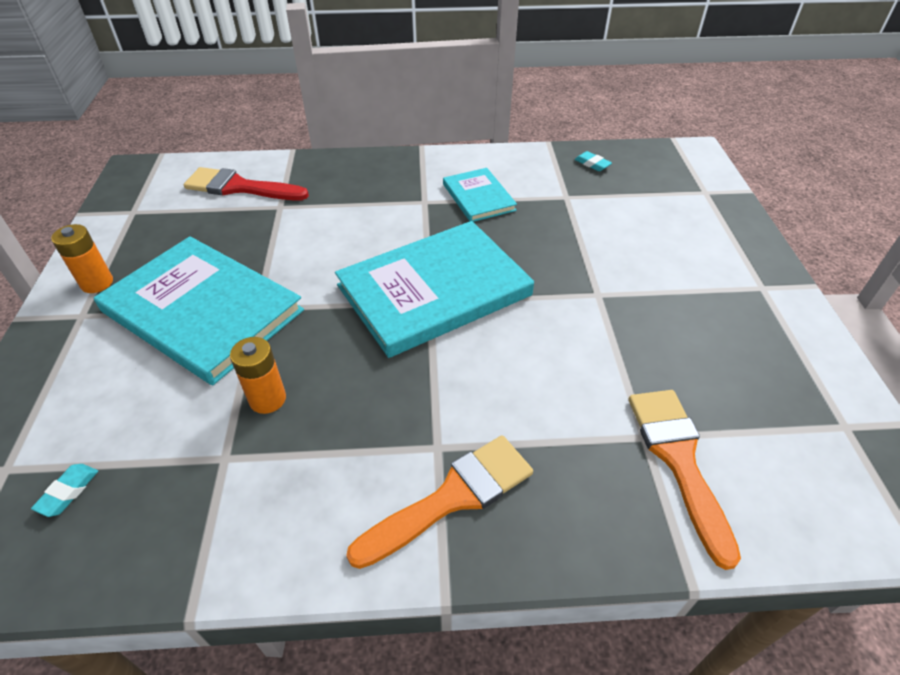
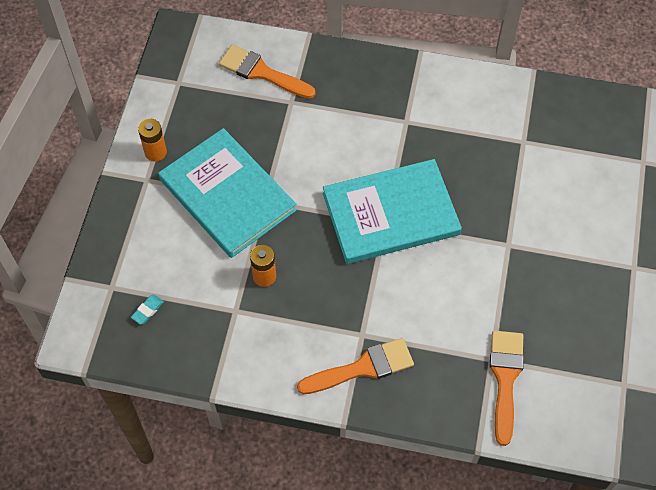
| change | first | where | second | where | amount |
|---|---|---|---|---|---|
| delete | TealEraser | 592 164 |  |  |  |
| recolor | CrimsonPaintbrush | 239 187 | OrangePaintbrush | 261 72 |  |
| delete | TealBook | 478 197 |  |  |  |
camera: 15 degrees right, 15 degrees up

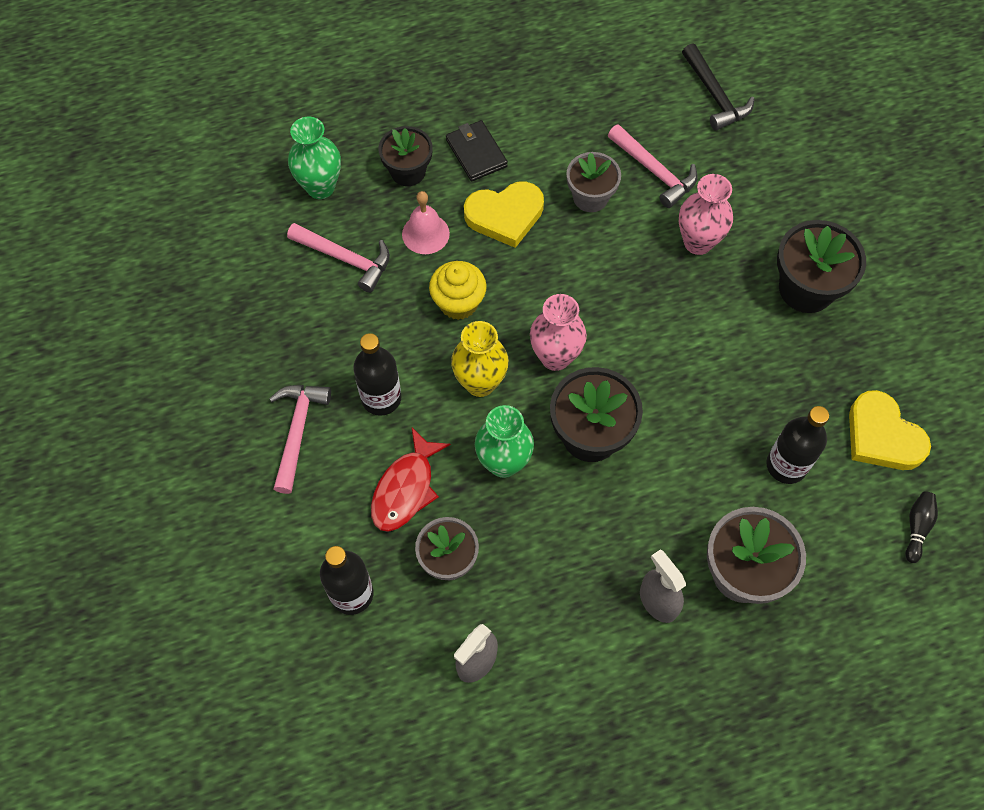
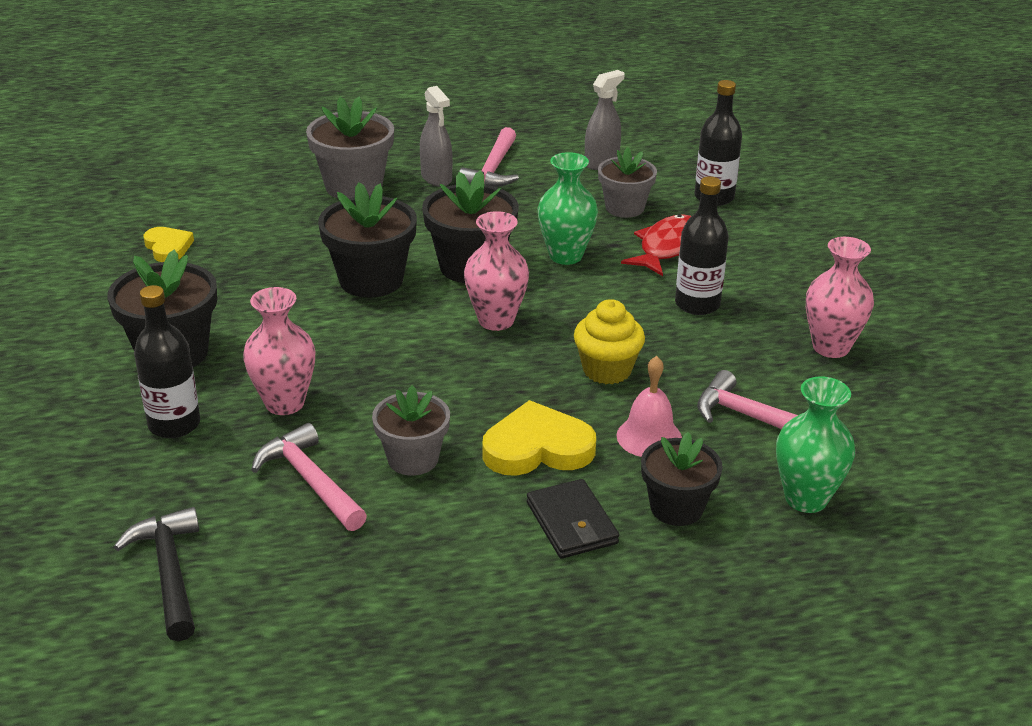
| change | first | where | second | where | amount |
|---|---|---|---|---|---|
| delete | BrightYellowFlowerVase | 480 383 |  |  |  |
| move | RosyClawHammer | 297 431 |  | 493 169 |  |
| resize | BrightYellowHeart | 882 436 |  | 168 247 | x0.61 |
| move | EbonyBottle | 786 465 |  | 174 424 |  |
| delete | EbonyBowlingPin | 917 528 |  |  |  |
| insert |  |  | EbonyPlantPot | 371 280 |  |
| insert |  |  | RosyFlowerVase | 831 347 |  |
camera: 175 degrees left, 30 degrees down

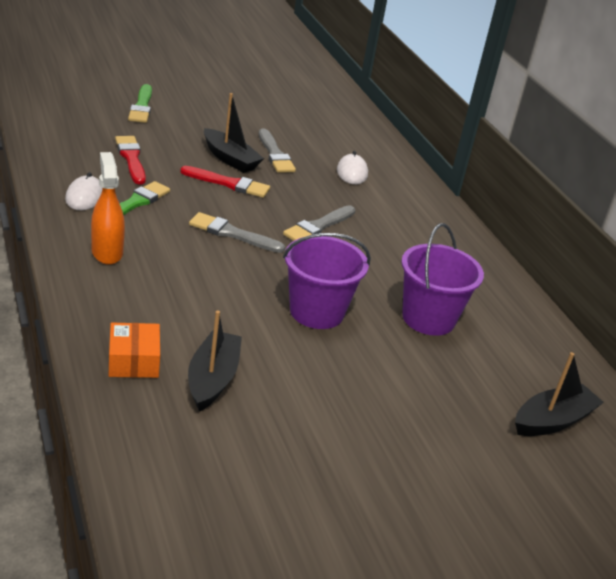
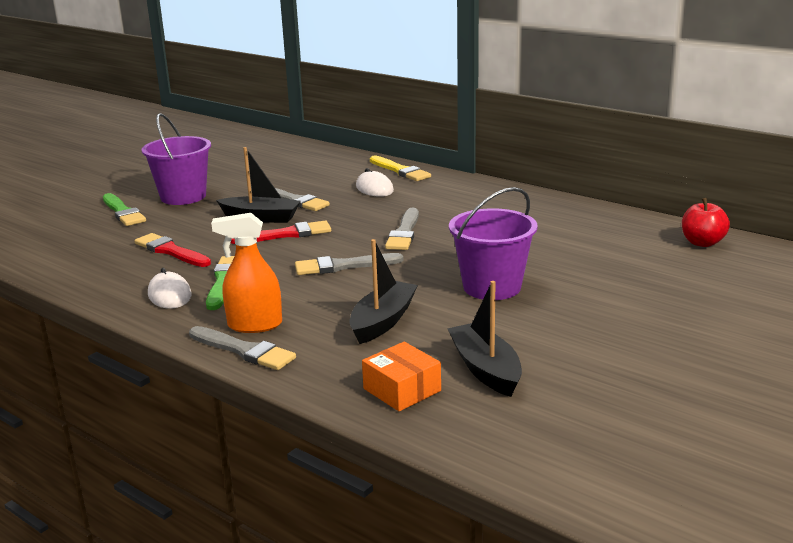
| change | first | where | second | where | amount |
|---|---|---|---|---|---|
| rotate | OrangeSprayBottle | 107 252 |  | 254 325 | 45 degrees counterclockwise |
| move | PurplePail | 428 318 |  | 183 196 |  |
| move | EbonyBoat | 552 421 |  | 382 321 |  |
| insert |  |  | BrightYellowPaintbrush | 400 171 |  |
| insert |  |  | CrimsonAppleFruit | 702 243 |  |
| insert |  |  | AshGreyPaintbrush | 244 350 |  |
camera: 25 degrees left, 10 degrees down

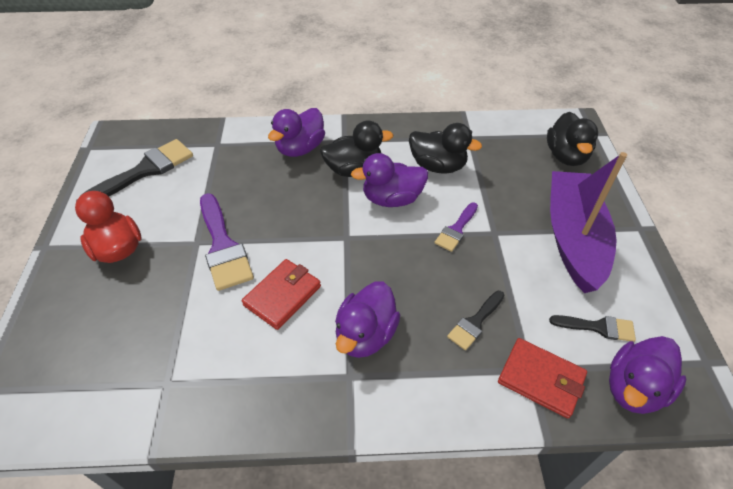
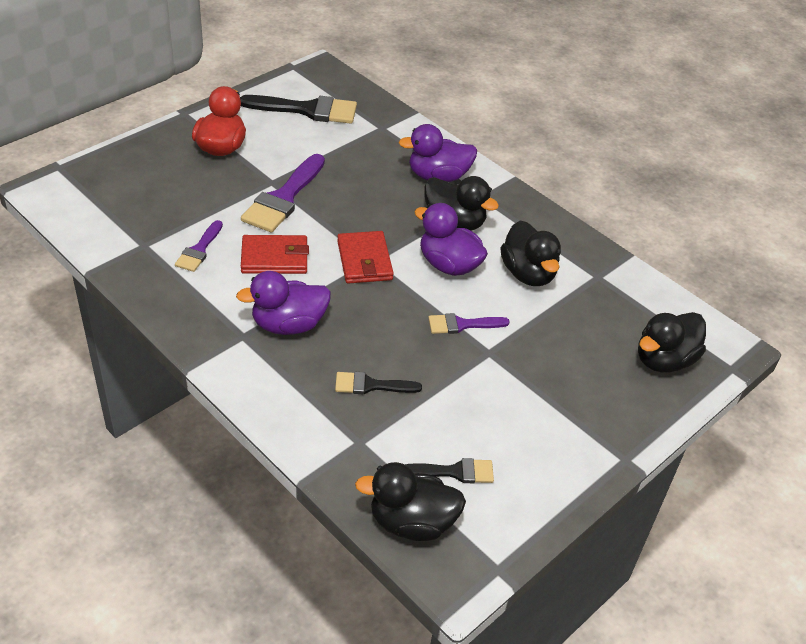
| change | first | where | second | where | amount |
|---|---|---|---|---|---|
| delete | PurpleBoat | 573 238 |  |  |  |
| rotate | EbonyPaintbrush | 598 327 |  | 454 472 | 60 degrees counterclockwise |
| recolor | PurpleToyDuck | 634 388 | EbonyToyDuck | 411 522 |  |
| move | CrimsonBillfold | 541 379 |  | 364 260 |  |
| insert |  |  | PurplePaintbrush | 199 250 |  |
camera: 45 degrees right, 5 degrees down

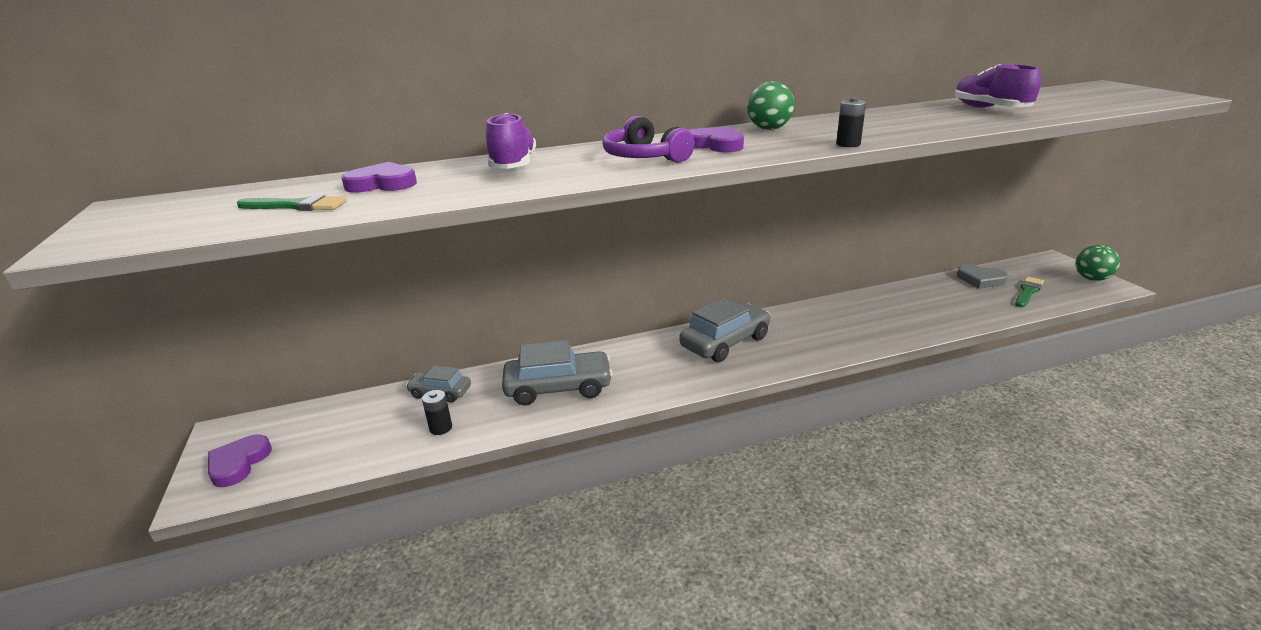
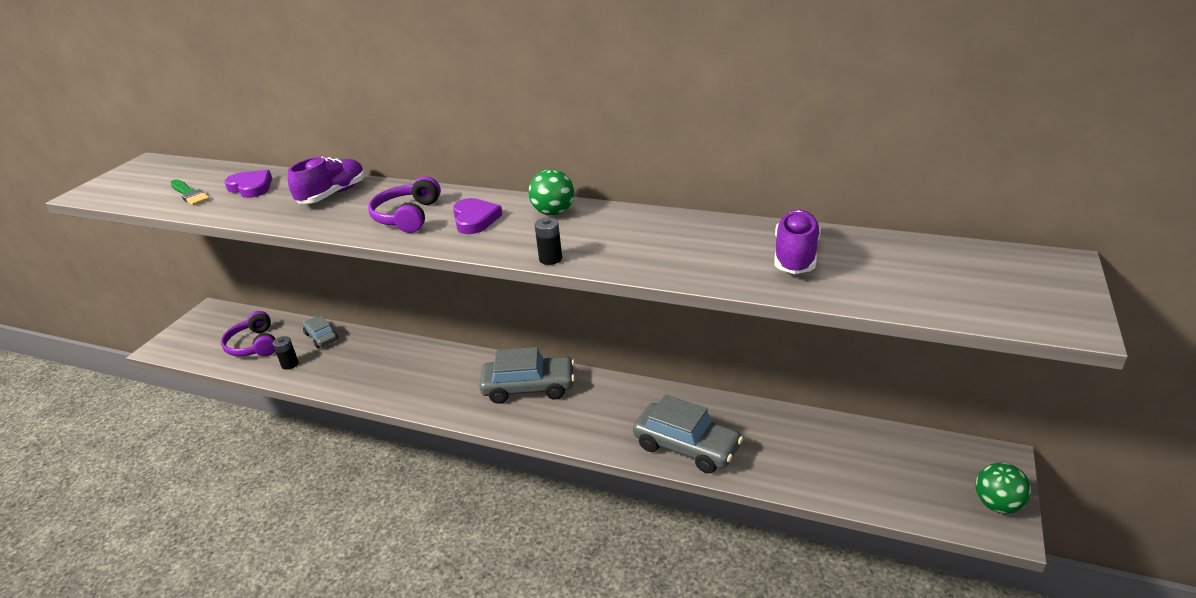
| change | first | where | second | where | amount |
|---|---|---|---|---|---|
| delete | AshGreyHeart | 981 280 |  |  |  |
| delete | EmeraldPaintbrush | 1028 292 |  |  |  |
| move | AshGreyCar | 558 388 |  | 686 447 |  |
| delete | PurpleHeart | 238 463 |  |  |  |
| insert |  |  | PurpleHeadphones | 254 345 |  |
camera: 40 degrees right, 5 degrees up

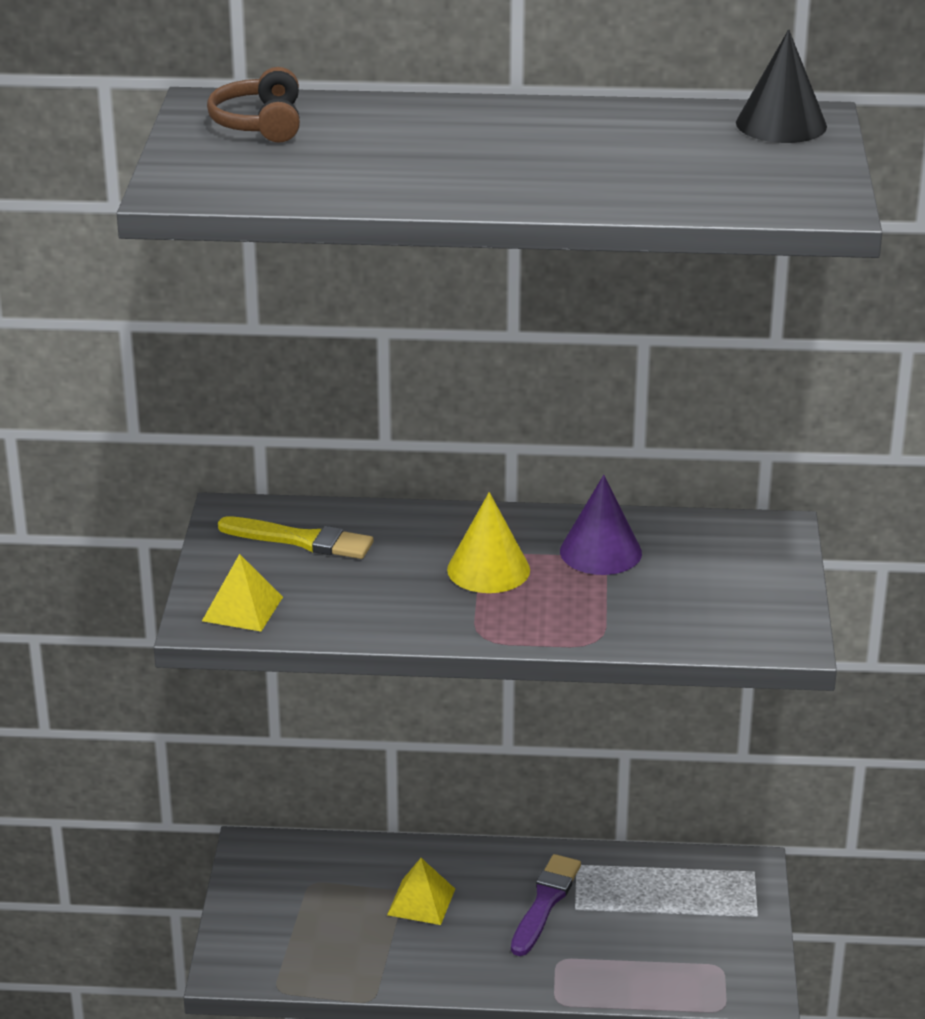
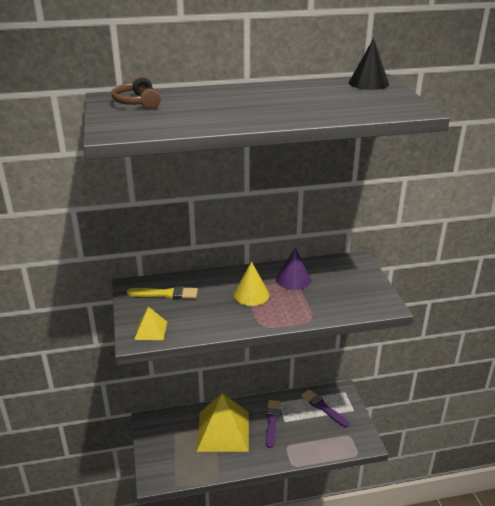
| change | first | where | second | where | amount |
|---|---|---|---|---|---|
| resize | BrightYellowPyramid | 421 901 |  | 223 431 | x2.22 |
| insert |  |  | PurplePaintbrush | 323 407 |  |
camera: 15 degrees left, 0 degrees up

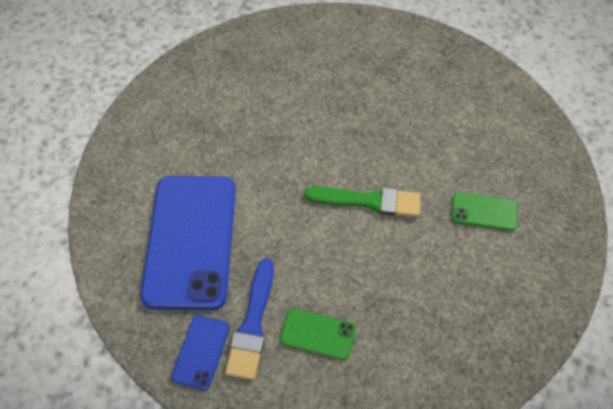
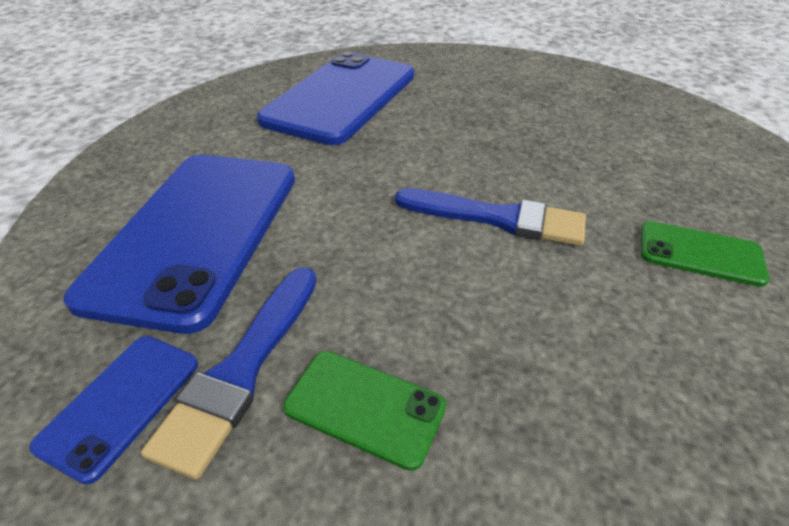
| change | first | where | second | where | amount |
|---|---|---|---|---|---|
| recolor | EmeraldPaintbrush | 368 201 | BluePaintbrush | 497 218 |  |
| insert |  |  | BluePhone | 341 97 |  |
camera: 10 degrees right, 15 degrees down

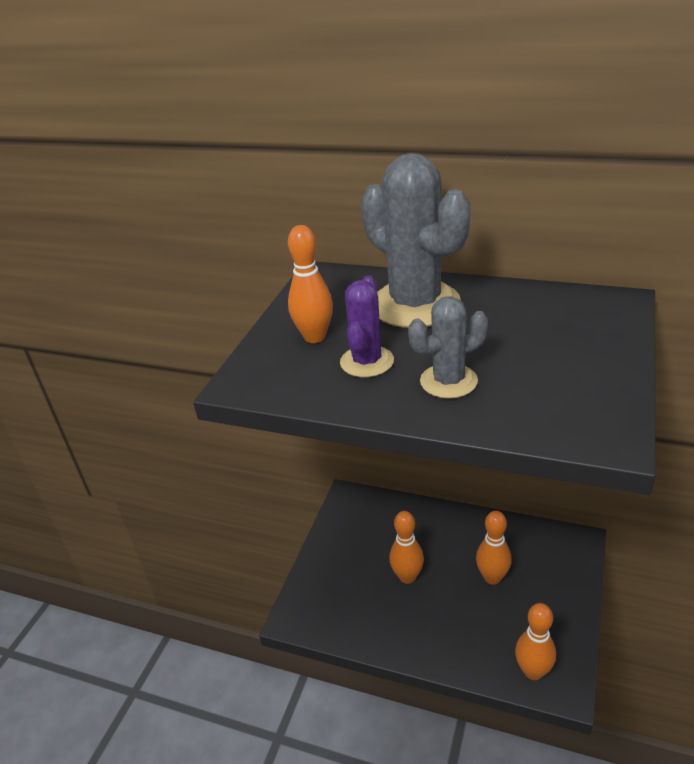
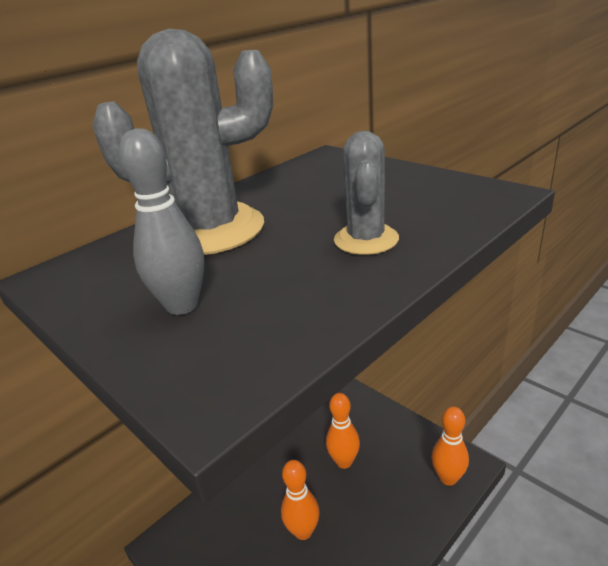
| change | first | where | second | where | amount |
|---|---|---|---|---|---|
| recolor | OrangeBowlingPin | 314 337 | AshGreyBowlingPin | 182 305 |  |
| delete | PurplePricklyPlant | 367 362 |  |  |  |
camera: 65 degrees left, 5 degrees down

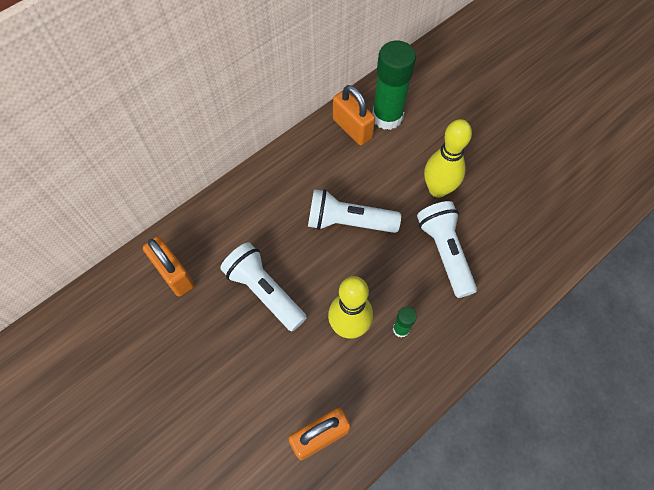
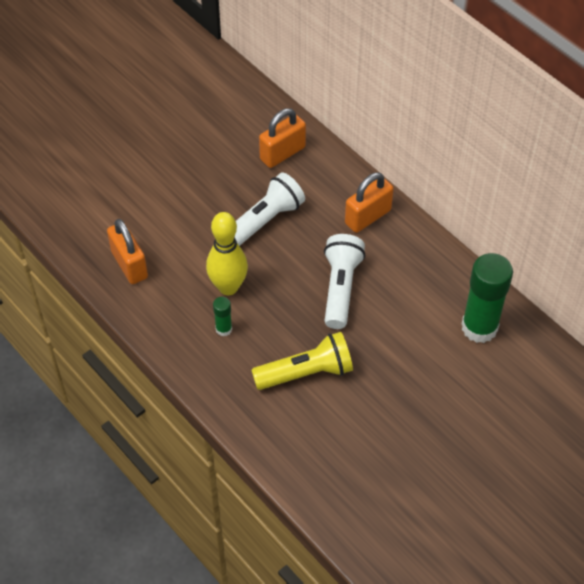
| change | first | where | second | where | amount |
|---|---|---|---|---|---|
| move | OrangeLock | 352 129 |  | 368 217 |  |
| delete | BrightYellowBowlingPin | 438 189 |  |  |  |
| recolor | PureWhiteTorch | 445 252 | BrightYellowTorch | 306 373 |  |
camera: 90 degrees right, 10 degrees down

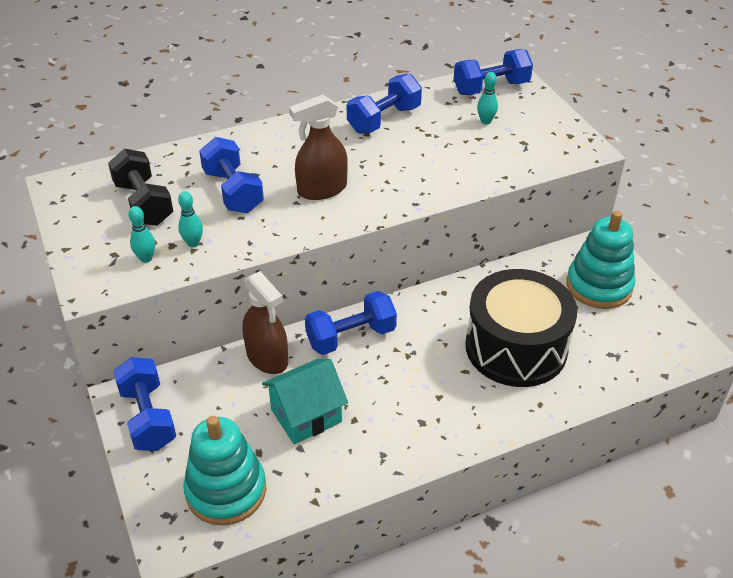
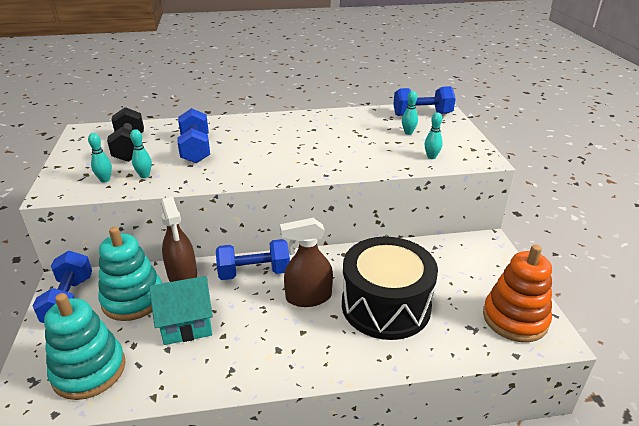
| change | first | where | second | where | amount |
|---|---|---|---|---|---|
| delete | BlueHandWeight | 384 120 |  |  |  |
| move | BrownSprayBottle | 322 189 |  | 308 297 |  |
| move | TealStackingRings | 599 286 |  | 133 299 |  |
| insert |  |  | TealBowlingPin | 431 157 |  |
| insert |  |  | OrangeStackingRings | 515 318 |  |
camera: 15 degrees right, 10 degrees down

